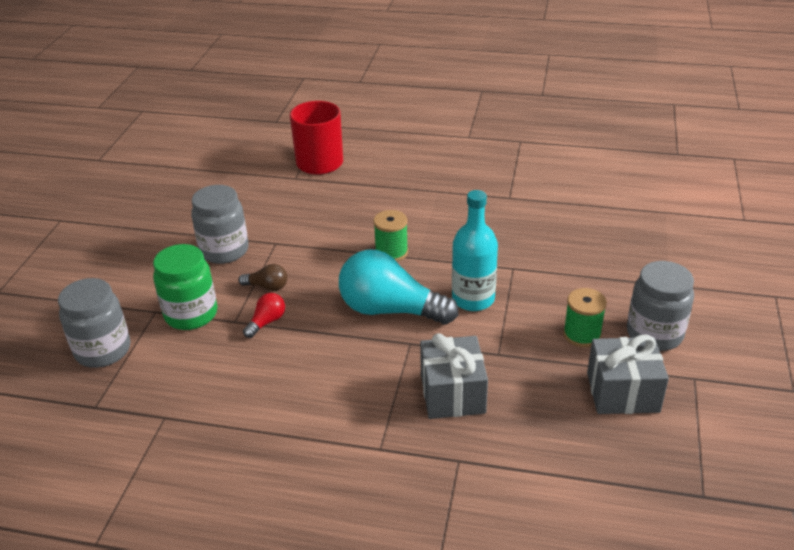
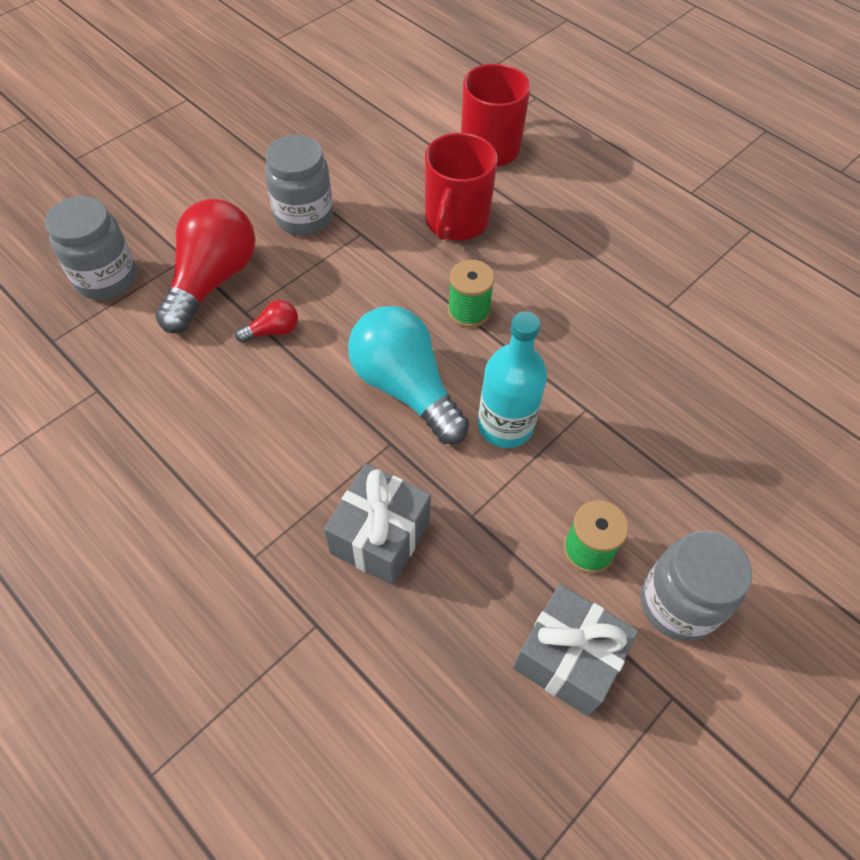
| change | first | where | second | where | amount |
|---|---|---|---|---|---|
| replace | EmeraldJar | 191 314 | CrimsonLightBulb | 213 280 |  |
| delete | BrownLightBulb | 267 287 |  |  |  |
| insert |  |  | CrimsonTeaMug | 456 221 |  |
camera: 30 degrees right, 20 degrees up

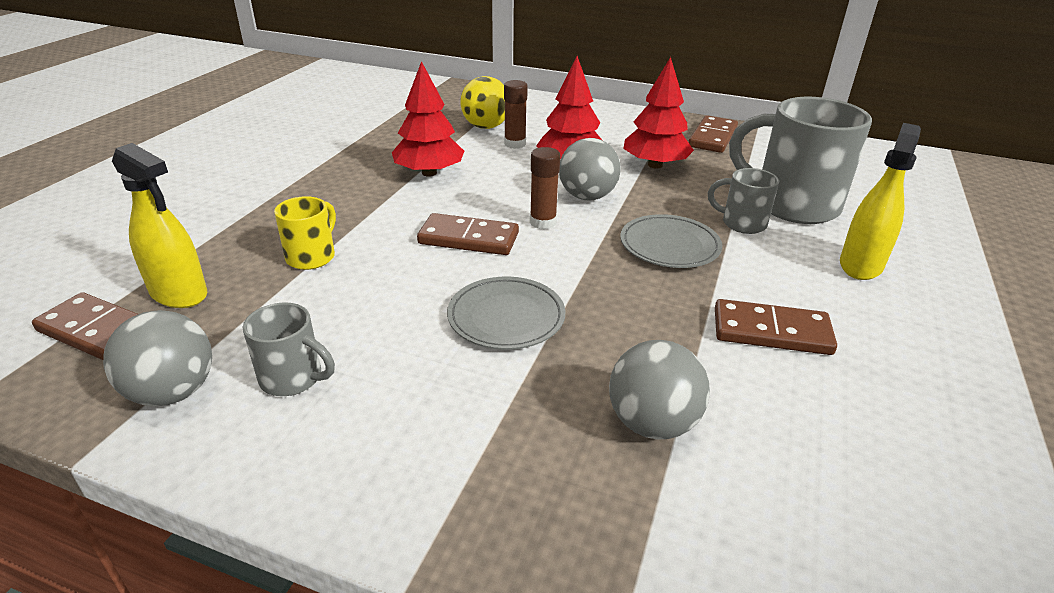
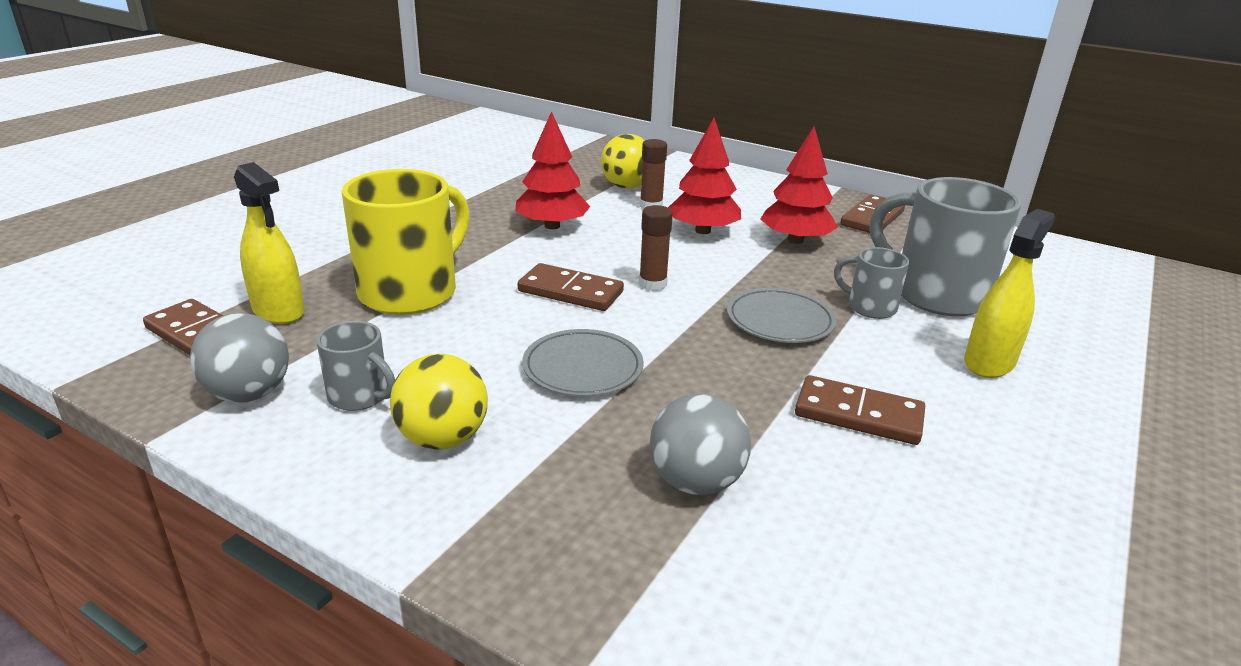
| change | first | where | second | where | amount |
|---|---|---|---|---|---|
| delete | AshGreySphere | 587 197 |  |  |  |
| resize | BrightYellowTeaMug | 312 256 |  | 411 292 | x1.99 |
| insert |  |  | BrightYellowSphere | 443 439 |  |
camera: 10 degrees right, 5 degrees down

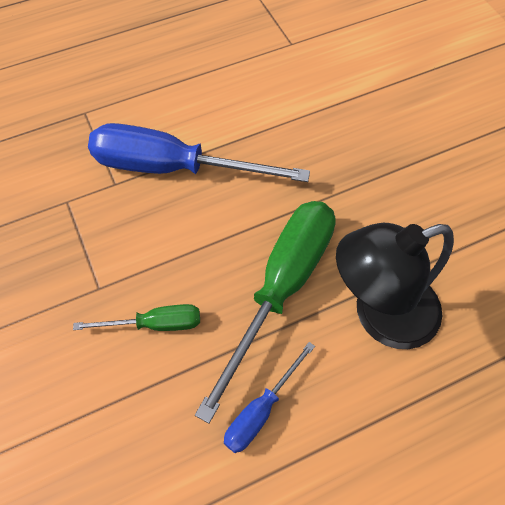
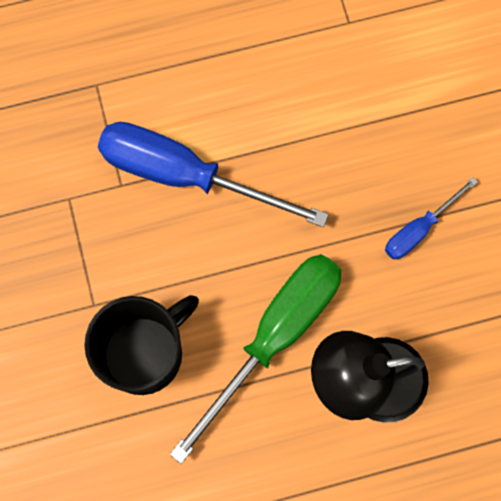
| change | first | where | second | where | amount |
|---|---|---|---|---|---|
| replace | EmeraldHandScrewdriver | 155 324 | EbonyTeaMug | 144 353 |  |
| move | BlueHandScrewdriver | 261 410 |  | 419 229 |  |
camera: 10 degrees right, 15 degrees up

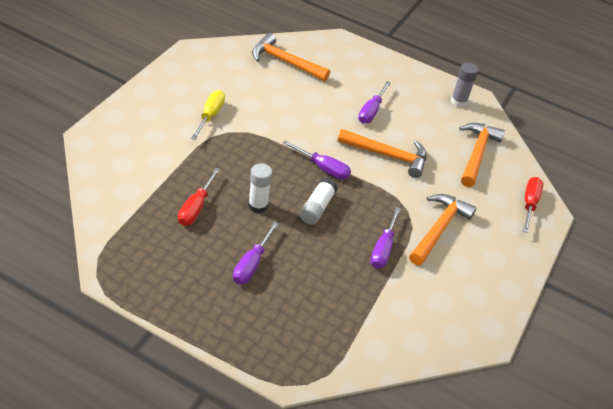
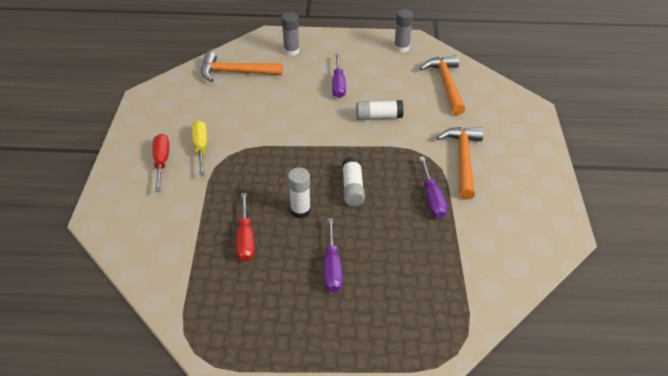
| change | first | where | second | where | amount |
|---|---|---|---|---|---|
| replace | OrangeClawHammer | 388 155 | PureWhiteGlueStick | 378 116 |  |
| delete | PurpleHandScrewdriver | 323 168 |  |  |  |
| move | CrimsonHandScrewdriver | 529 203 |  | 162 161 |  |
| insert |  |  | AshGreyGlueStick | 291 51 |  |
camera: 20 degrees left, 0 degrees up

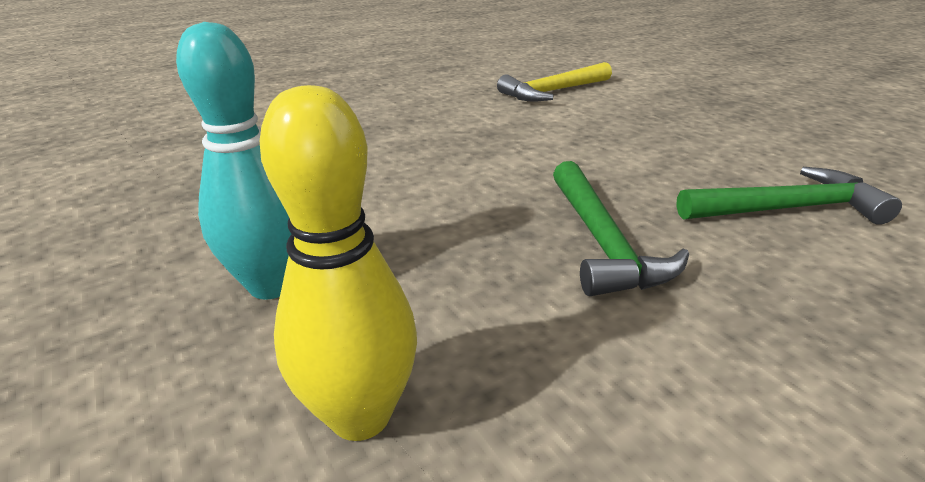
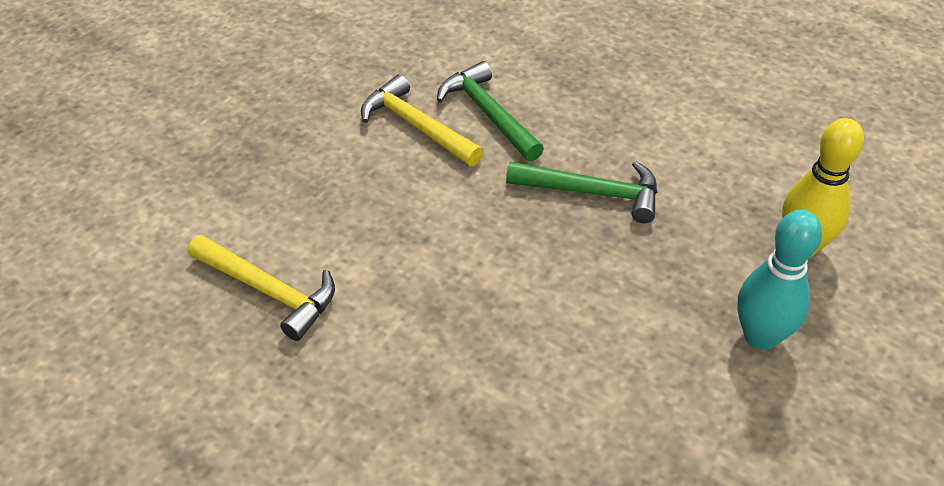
| change | first | where | second | where | amount |
|---|---|---|---|---|---|
| rotate | EmeraldClawHammer | 602 241 |  | 592 192 | 45 degrees clockwise |
| insert |  |  | BrightYellowClawHammer | 417 126 |  |
camera: 115 degrees left, 15 degrees up

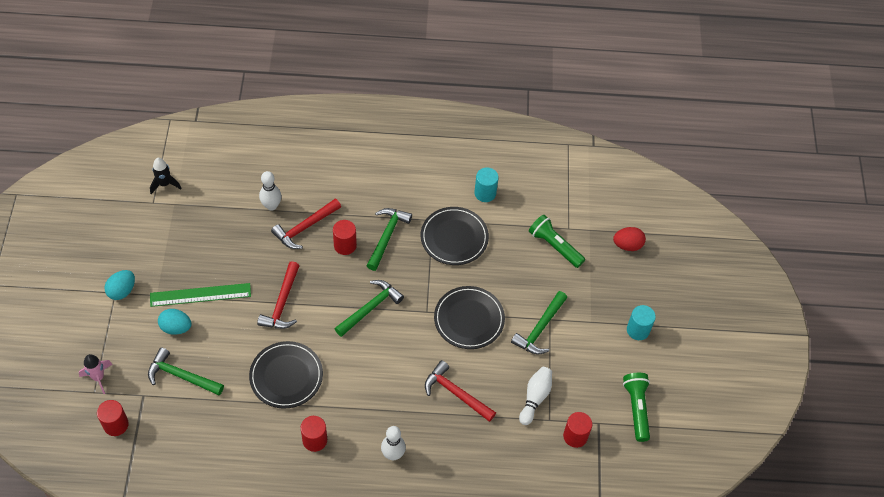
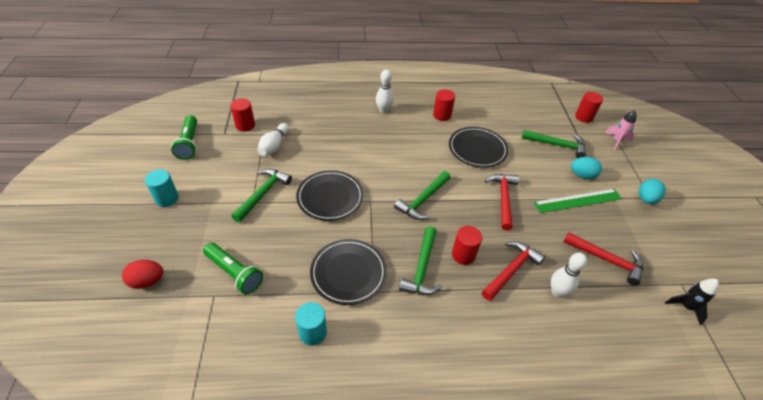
| change | first | where | second | where | amount |
|---|---|---|---|---|---|
| move | CrimsonClawHammer | 456 393 |  | 606 260 |  |
camera: 175 degrees right, 10 degrees down

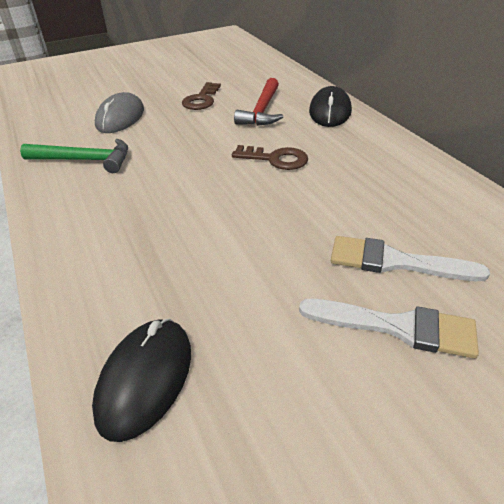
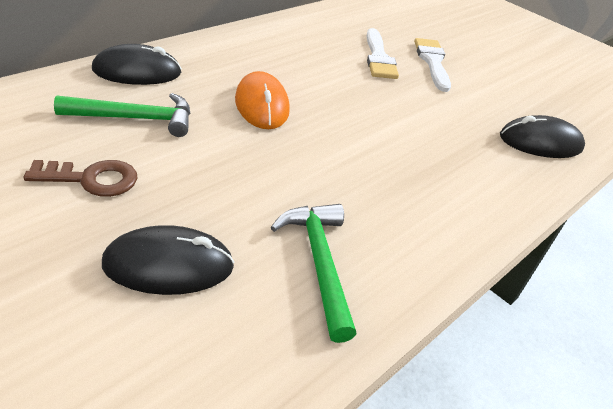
| change | first | where | second | where | amount |
|---|---|---|---|---|---|
| recolor | CrimsonClawHammer | 262 110 | EmeraldClawHammer | 135 118 |  |
| recolor | AshGreyComputerMouse | 120 117 | EbonyComputerMouse | 168 265 |  |
| replace | BrownKey | 276 159 | OrangeComputerMouse | 262 105 |  |
camera: 115 degrees left, 0 degrees up

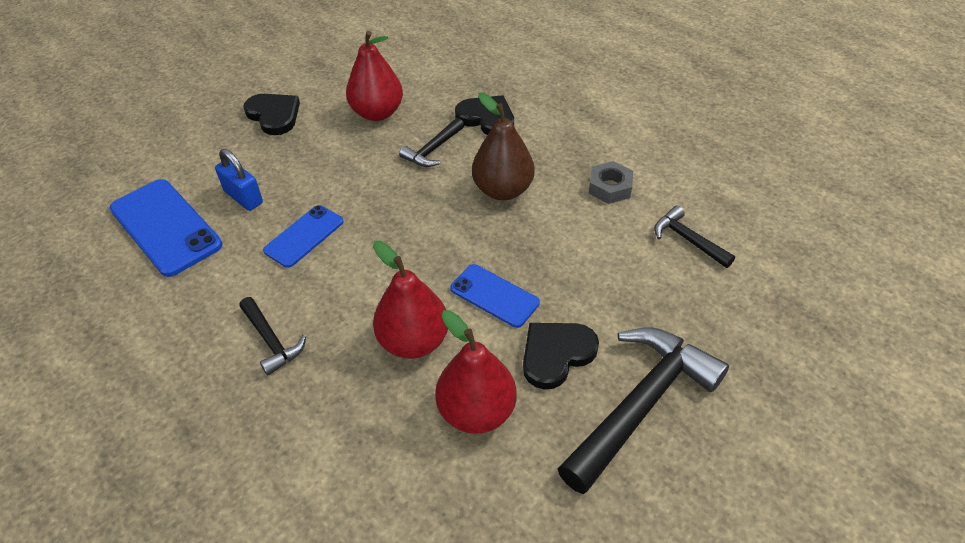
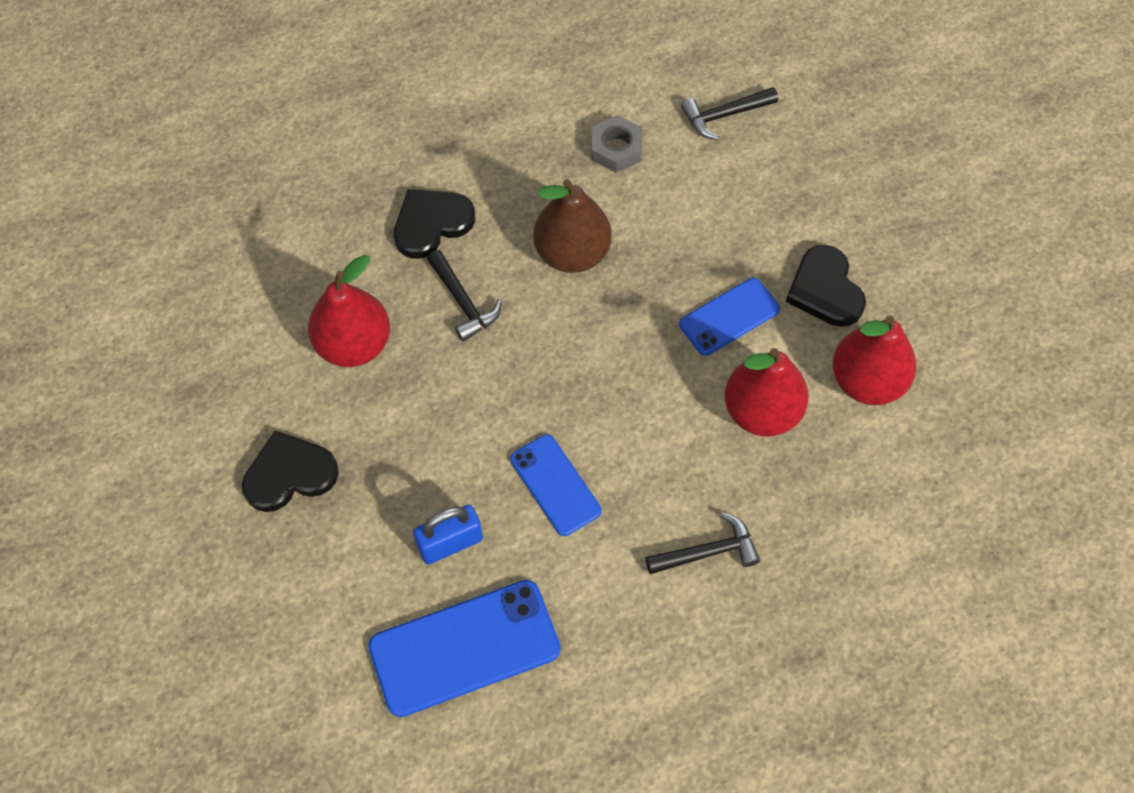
| change | first | where | second | where | amount |
|---|---|---|---|---|---|
| delete | EbonyClawHammer | 641 404 |  |  |  |
camera: 70 degrees left, 15 degrees up

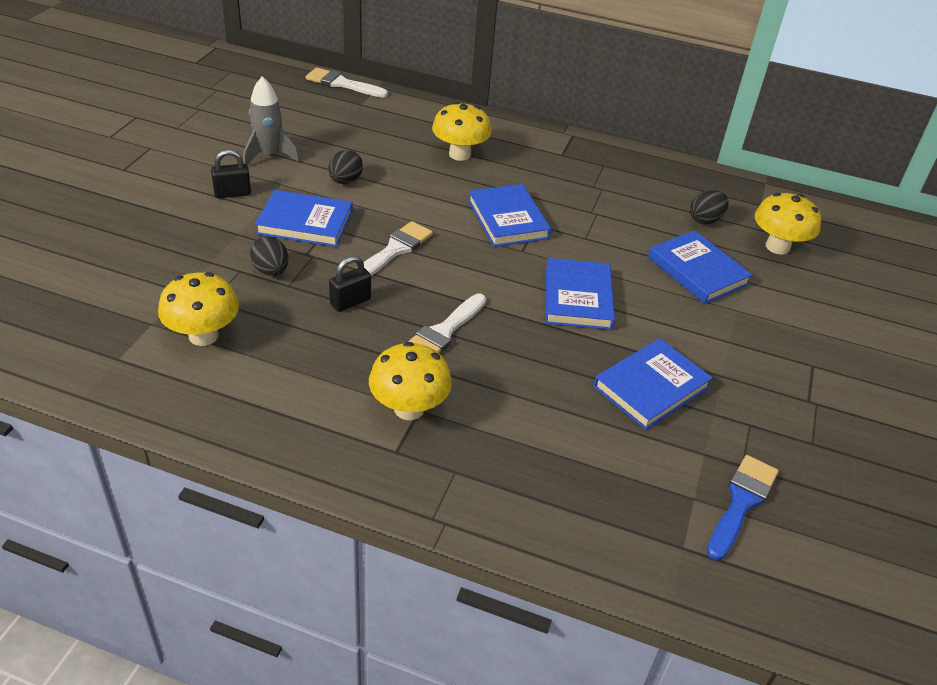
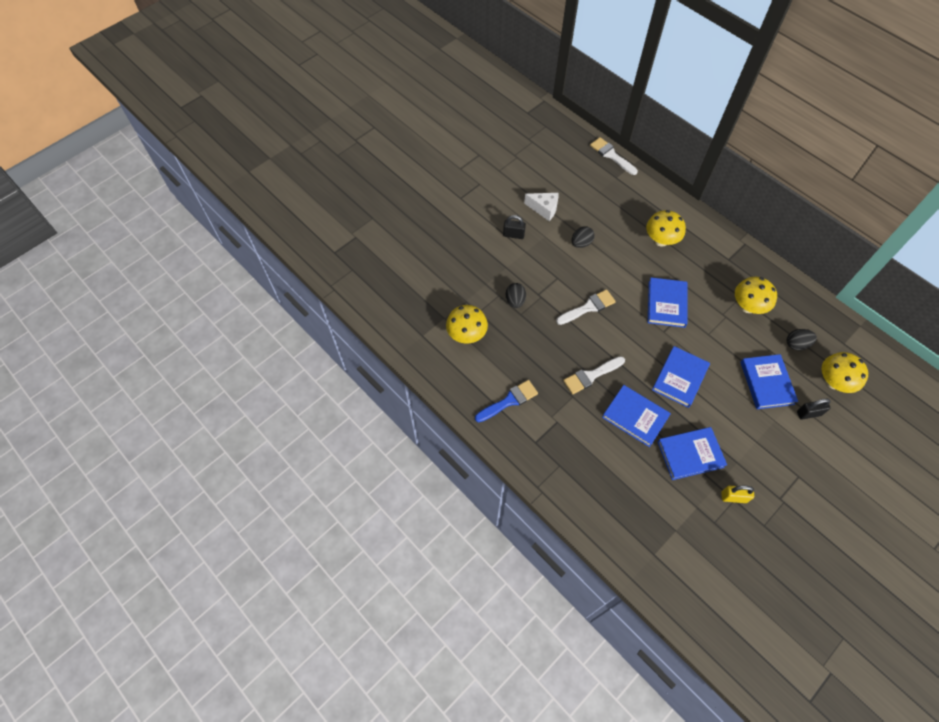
| change | first | where | second | where | amount |
|---|---|---|---|---|---|
| replace | AshGreyRocket | 269 155 | PureWhiteCheeseWedge | 544 209 |  |
| move | BlueBook | 305 222 |  | 635 416 |  |
| move | EbonyLock | 350 302 |  | 808 413 |  |
| move | BrightYellowToadstool | 409 408 |  | 748 306 |  |
| move | BluePaintbrush | 741 502 |  | 509 401 |  |
| insert |  |  | BrightYellowLock | 733 497 |  |
camera: 30 degrees right, 20 degrees up

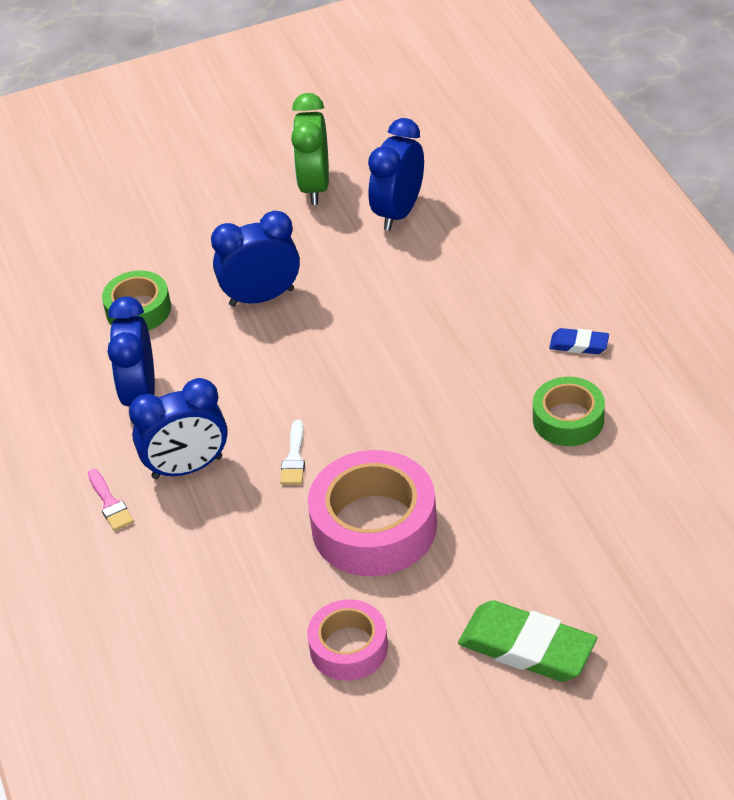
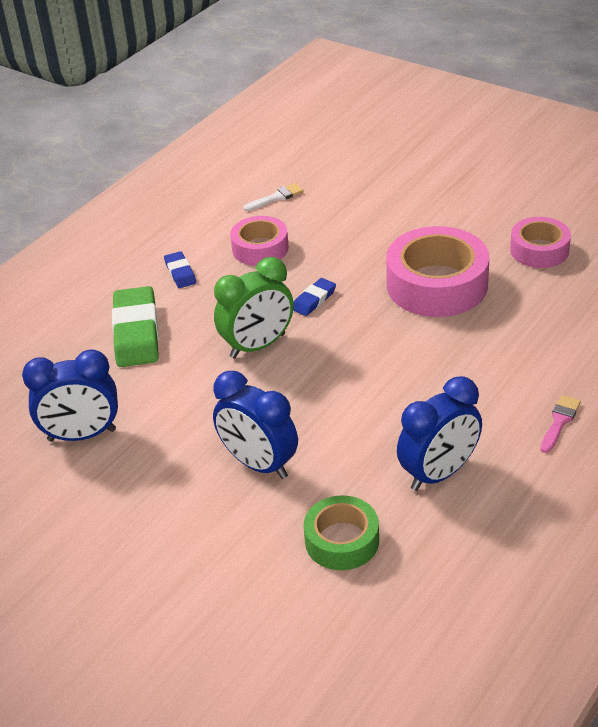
| change | first | where | second | where | amount |
|---|---|---|---|---|---|
| move | EmeraldAlarmClock | 315 186 |  | 257 346 |  |
| recolor | EmeraldStickyTape | 568 419 | RosyStickyTape | 260 248 |  |
| delete | BlueAlarmClock | 187 468 |  |  |  |
| move | PureWhitePaintbrush | 294 458 |  | 276 197 |  |
| move | EmeraldEraser | 527 647 |  | 136 332 |  |
| insert |  |  | BlueEraser | 314 300 |  |
camera: 125 degrees left, 5 degrees down

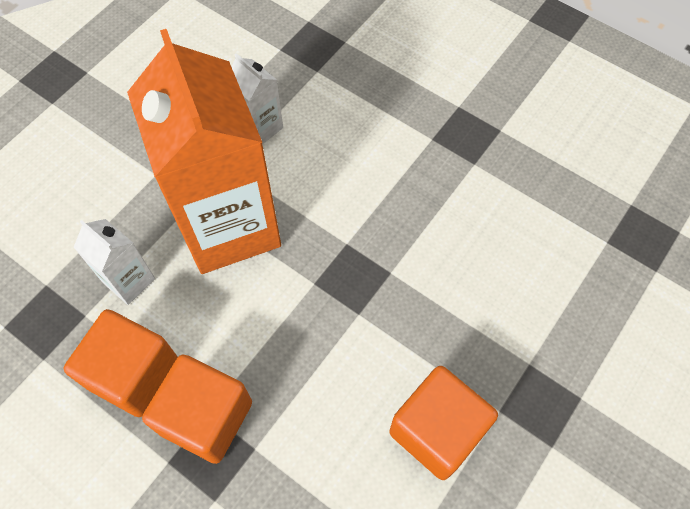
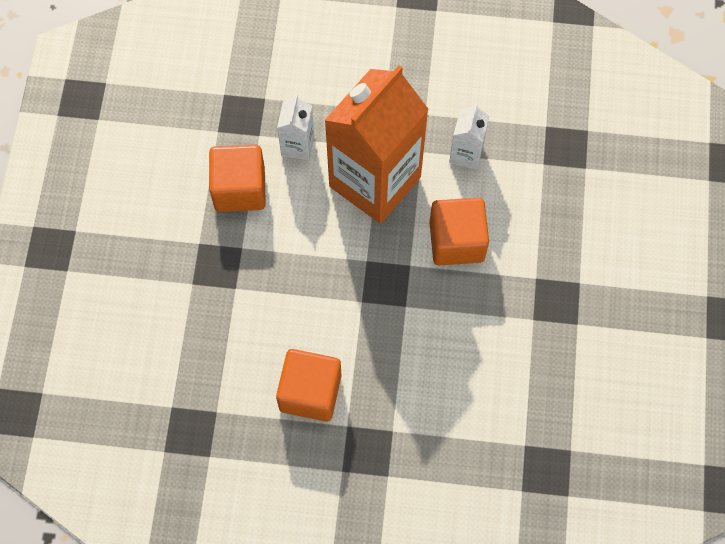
| change | first | where | second | where | amount |
|---|---|---|---|---|---|
| move | OrangeCube | 206 417 |  | 456 241 |  |
camera: 60 degrees right, 5 degrees up

